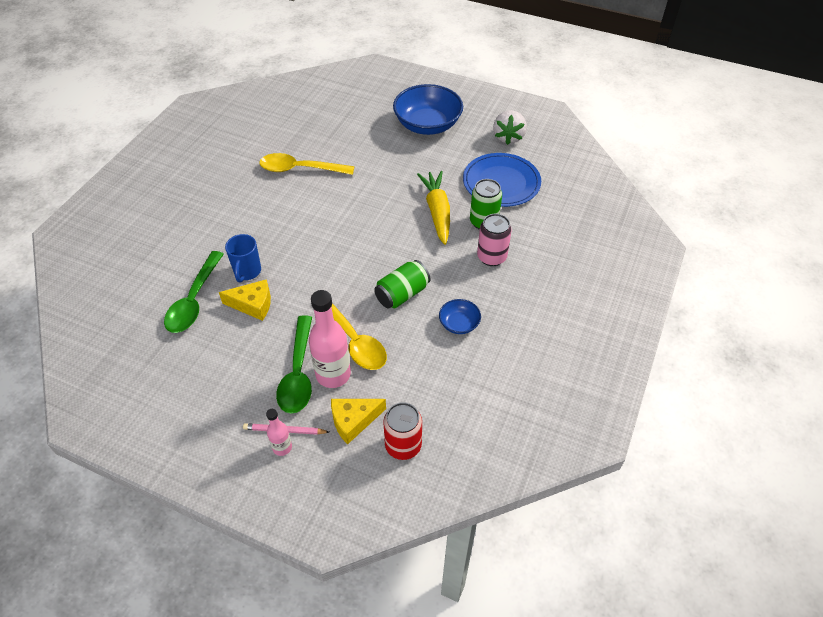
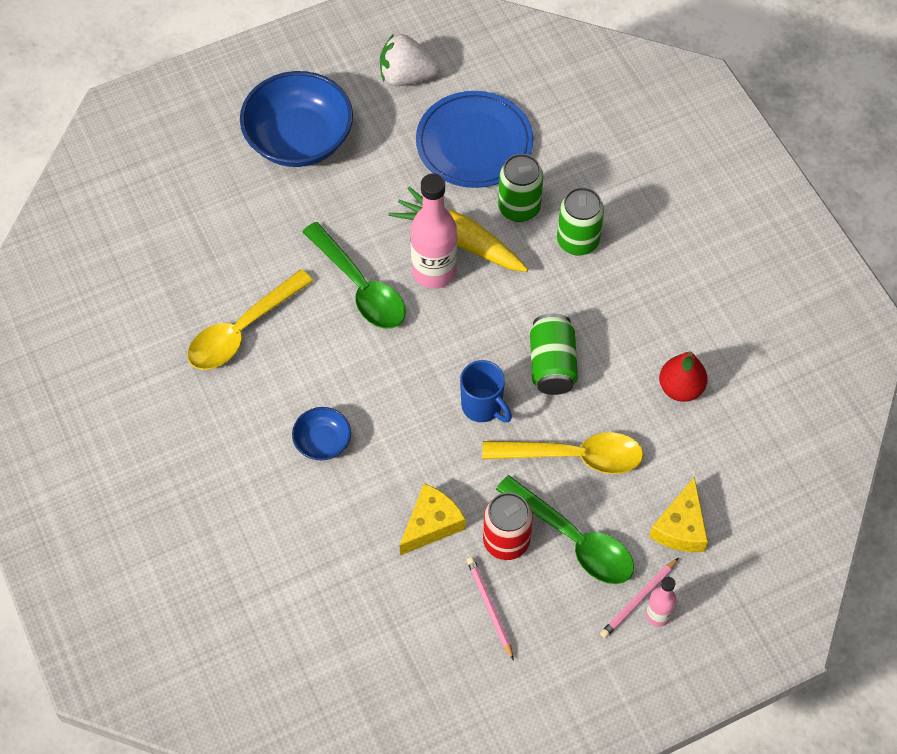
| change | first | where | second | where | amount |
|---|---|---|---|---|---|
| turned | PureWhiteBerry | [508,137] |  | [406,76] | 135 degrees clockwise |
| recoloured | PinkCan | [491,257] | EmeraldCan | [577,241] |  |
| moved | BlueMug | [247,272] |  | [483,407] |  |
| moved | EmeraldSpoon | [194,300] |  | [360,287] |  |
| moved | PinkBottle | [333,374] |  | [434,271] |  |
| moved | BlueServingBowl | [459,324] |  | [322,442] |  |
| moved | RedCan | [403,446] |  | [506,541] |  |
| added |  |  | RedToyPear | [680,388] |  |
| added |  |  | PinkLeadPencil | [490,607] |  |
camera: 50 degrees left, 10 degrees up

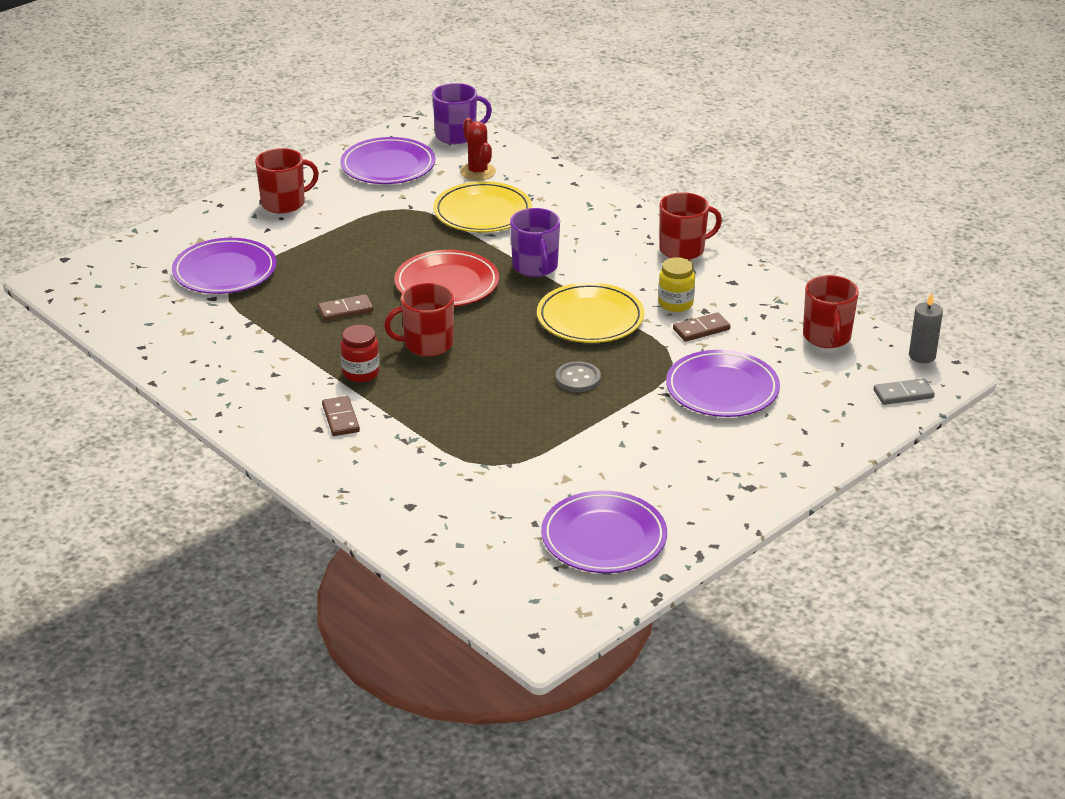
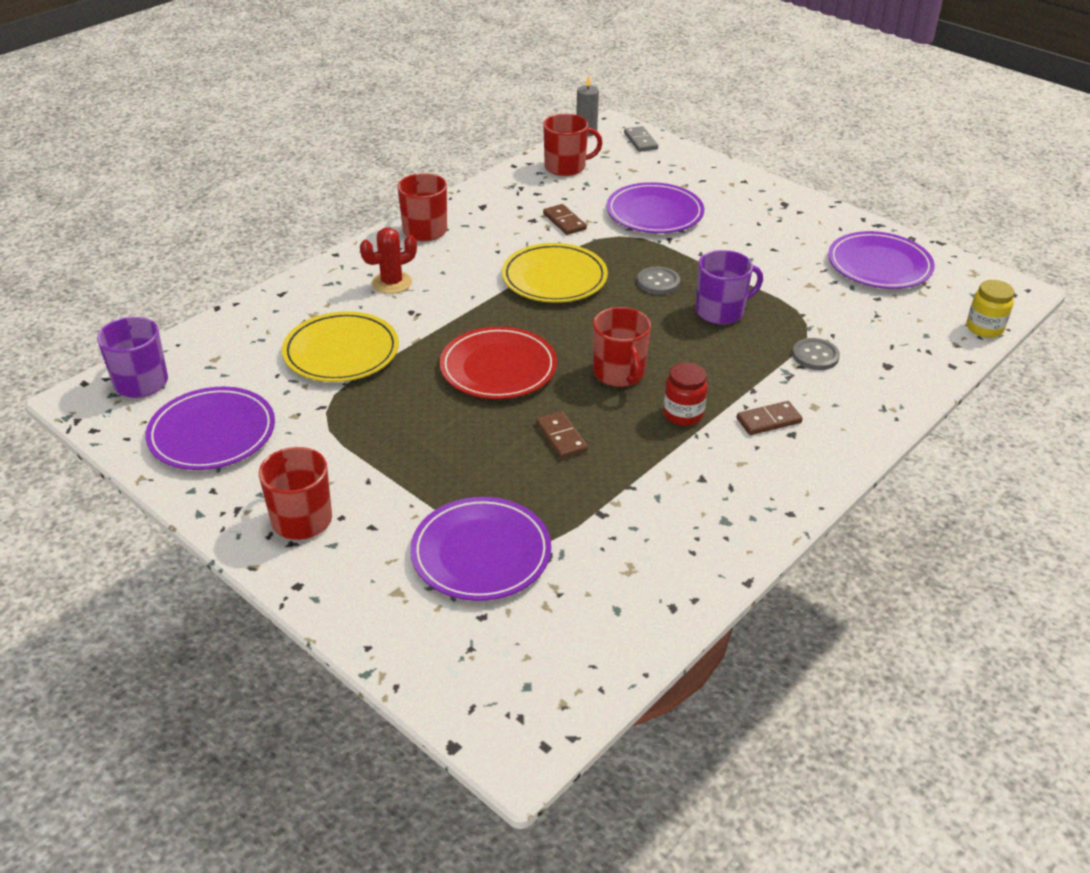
| change | first | where | second | where | amount |
|---|---|---|---|---|---|
| moved | RedSaguaroCactus | [478,172] |  | [392,283] |  |
| moved | VioletMug | [535,267] |  | [721,311] |  |
| moved | BrightYellowPreserveJar | [675,304] |  | [984,328] |  |
| added |  |  | GreyShirtButton | [815,356] |  |
camera: 95 degrees left, 5 degrees up

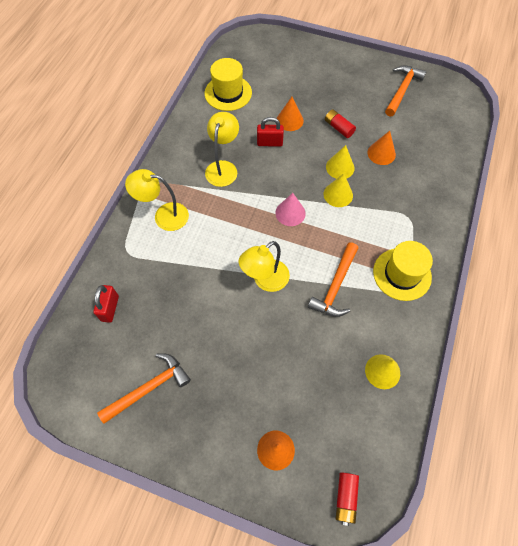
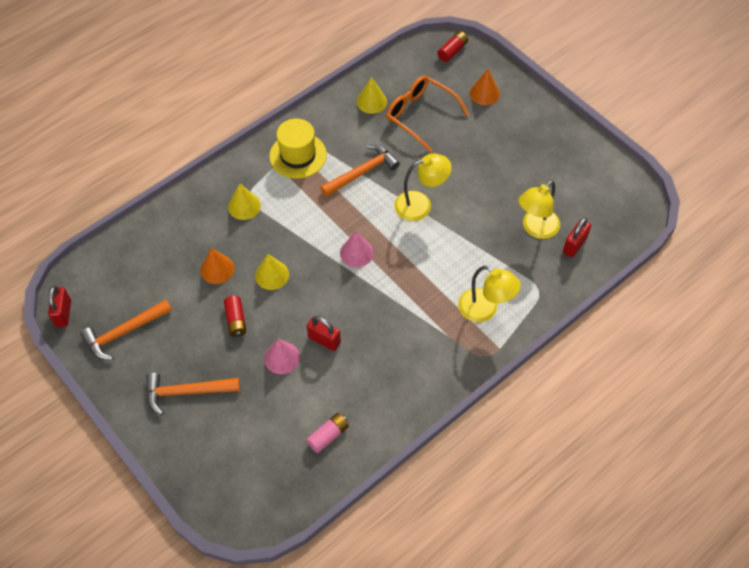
| change | first | where | second | where | amount |
|---|---|---|---|---|---|
| replaced | BrightYellowTallHat | [228,93] | PinkPowerCell | [328,436] |  |
| recoloured | BrightOrangeCone | [290,120] | PinkCone | [282,358] |  |
| moved | BrightYellowReadingLamp | [223,168] |  | [535,229] |  |
| moved | BrightYellowCone | [338,194] |  | [244,206] |  |
| moved | BrightOrangeClawHammer | [149,388] |  | [186,392] |  |
| added |  |  | BrightOrangeEyeglasses | [420,115] |  |
| added |  |  | RedPadlock | [63,313] |  |
camera: 150 degrees left, 5 degrees down

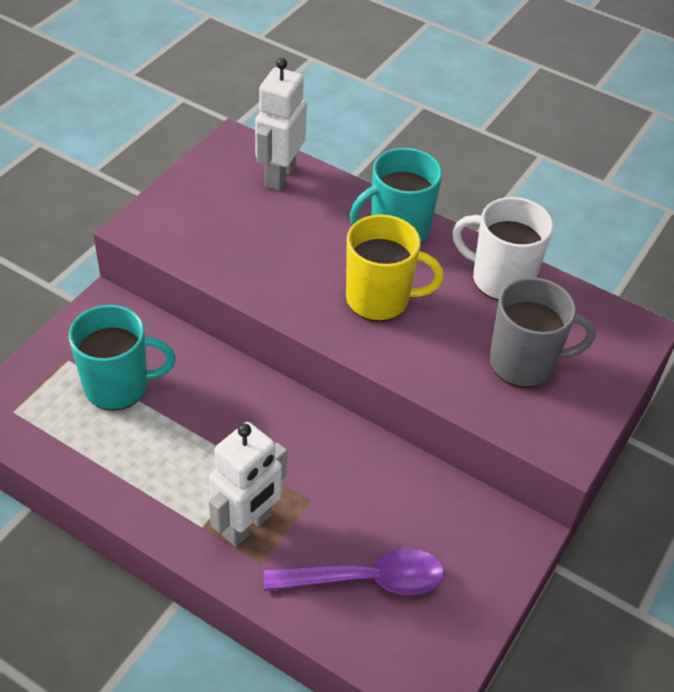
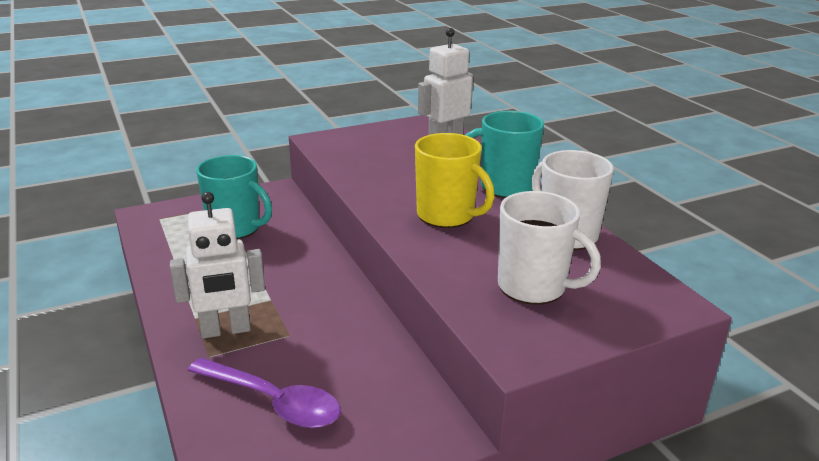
| change | first | where | second | where | amount |
|---|---|---|---|---|---|
| recoloured | GreyMug | [524,363] | PureWhiteMug | [533,287] |  |
camera: 35 degrees right, 20 degrees down

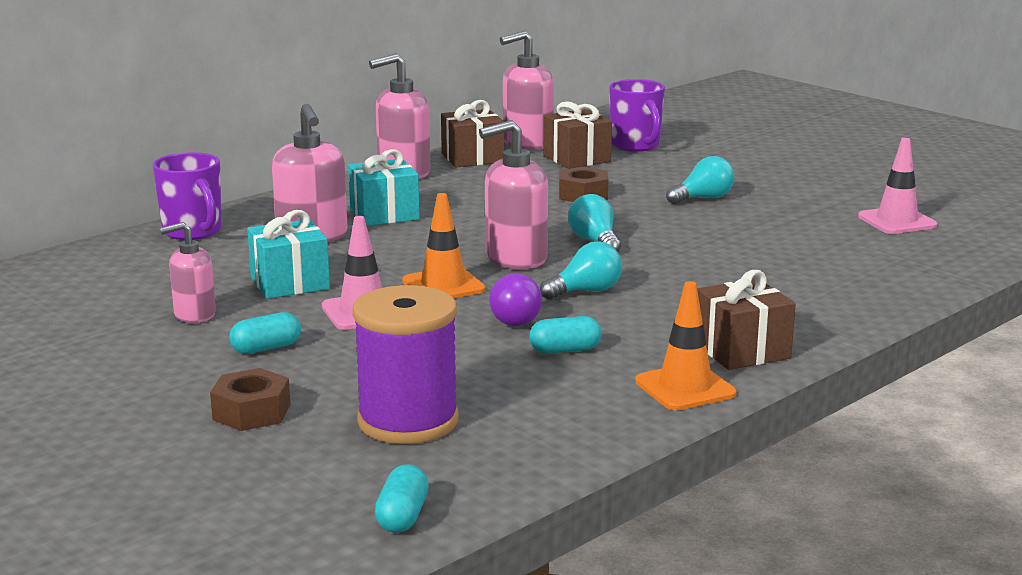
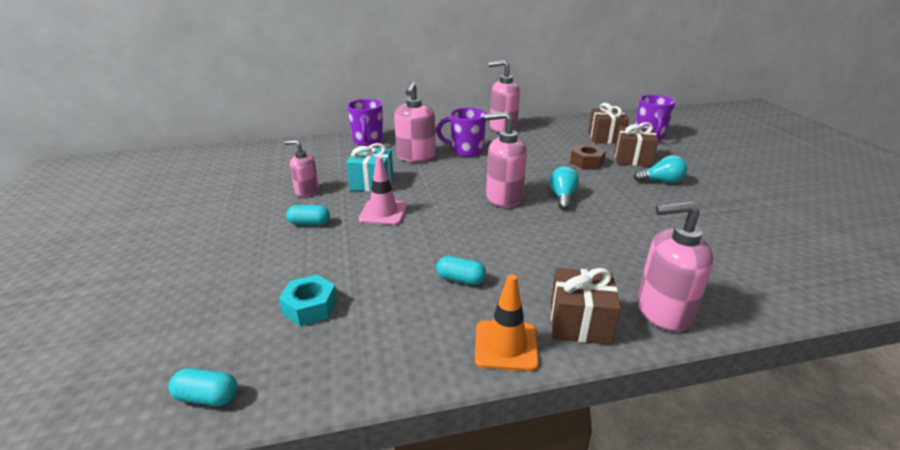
| change | first | where | second | where | amount |
|---|---|---|---|---|---|
| moved | PinkSoapDispenser | [527,143] |  | [662,311] |  |
| moved | RussetWrappedGift | [472,158] |  | [632,159] |  |
| removed | PinkRoadCone | [897,221] |  |  |  |
| replaced | TealWrappedGift | [384,214] | VioletMug | [466,151] |  |
| removed | BrightOrangeRoadCone | [443,285] |  |  |  |
| removed | TealBulb | [586,291] |  |  |  |
| removed | VioletBulb | [512,319] |  |  |  |
| replaced | VioletBobbin | [408,421] | TealHexNut | [310,307] |  |
| removed | RussetHexNut | [251,412] |  |  |  |
| turned | TealPill | [402,516] |  | [207,397] | 60 degrees clockwise |
camera: 30 degrees right, 10 degrees up

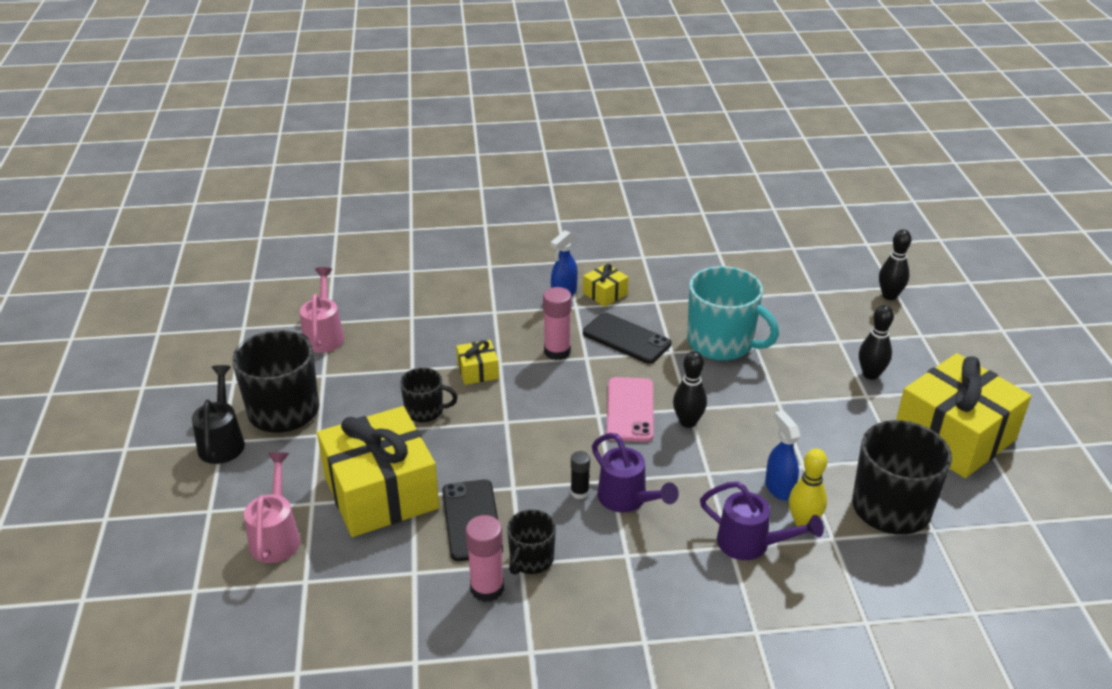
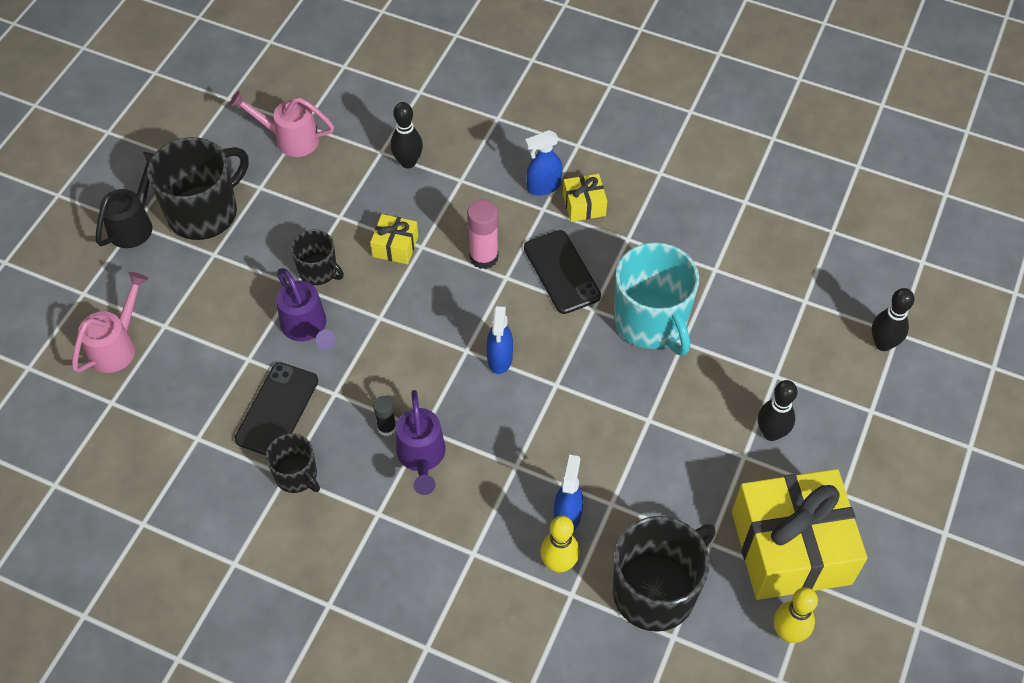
| change | first | where | second | where | amount |
|---|---|---|---|---|---|
| turned | PinkWateringPot | [324,335] |  | [290,139] | 105 degrees counterclockwise |
| moved | BlackBowlingPin | [688,422] |  | [408,162] |  |
| replaced | PinkPhone | [630,410] | BlueSprayer | [500,359] |  |
| removed | BrightYellowWrappedGift | [381,492] |  |  |  |
| moved | VioletWateringPot | [751,544] |  | [307,328] |  |
| turned | BlackMug | [531,559] |  | [297,475] | 105 degrees counterclockwise |
| removed | PinkStickOfGlue | [487,588] |  |  |  |
| added |  |  | BrightYellowBowlingPin | [788,633] |  |
camera: 30 degrees right, 20 degrees up

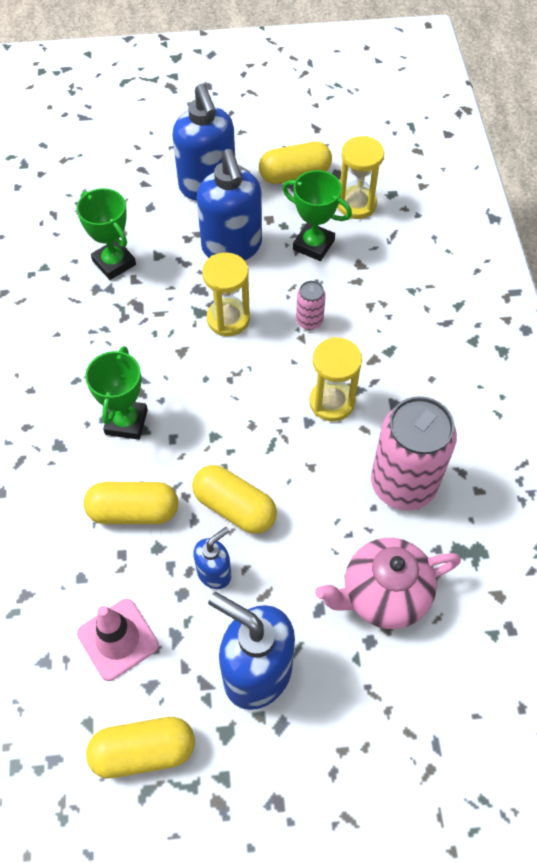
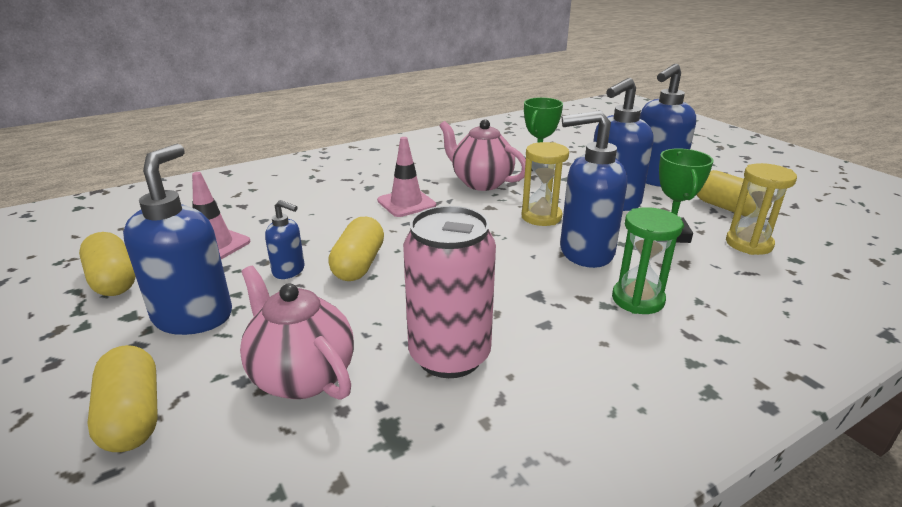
| change | first | where | second | where | amount |
|---|---|---|---|---|---|
| replaced | PinkCan | [309,321] | BlueSoapDispenser | [585,252] |  |
| removed | BrightYellowSandglass | [332,402] |  |  |  |
| replaced | EmeraldPrizeCup | [126,422] | PinkRoadCone | [406,203] |  |
| moved | BrightYellowPill | [134,511] |  | [132,416] |  |
| added |  |  | PinkTeapot | [481,183] |  |
| added |  |  | EmeraldSandglass | [637,299] |  |
camera: 65 degrees right, 30 degrees down

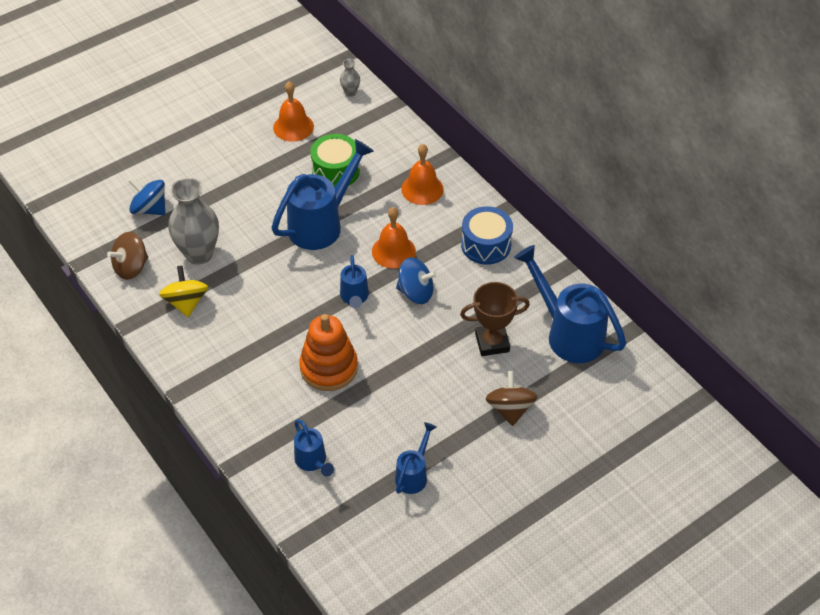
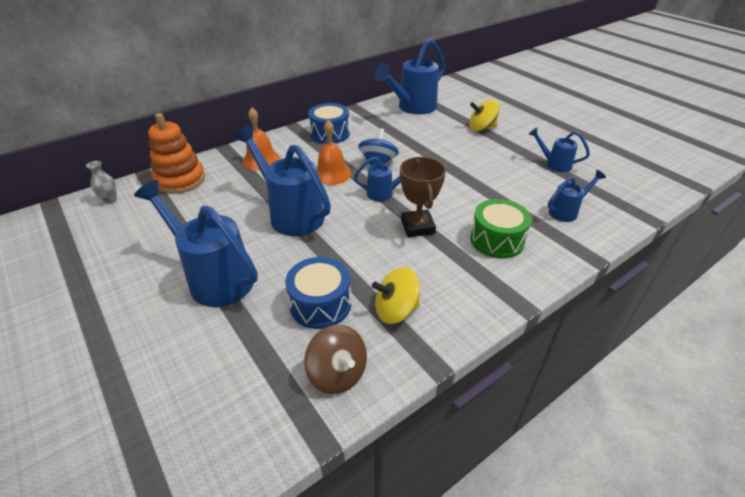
| change | first | where | second | where | amount |
|---|---|---|---|---|---|
| removed | BrightOrangeHandBell | [293,127] |  |  |  |
| moved | EmeraldSnareDrum | [335,171] |  | [497,240] |  |
| removed | BlueToyTop | [150,209] |  |  |  |
| replaced | GreyVase | [199,254] | BlueSnareDrum | [320,304] |  |
| moved | RussetPrizeCup | [492,342] |  | [417,227] |  |
| moved | BrightOrangeRingStacker | [329,367] |  | [180,180] |  |
| recoloured | RussetToyTop | [510,409] | BrightYellowToyTop | [481,128] |  |
| added |  |  | BlueWateringPot | [214,277] |  |
camera: 90 degrees left, 10 degrees down

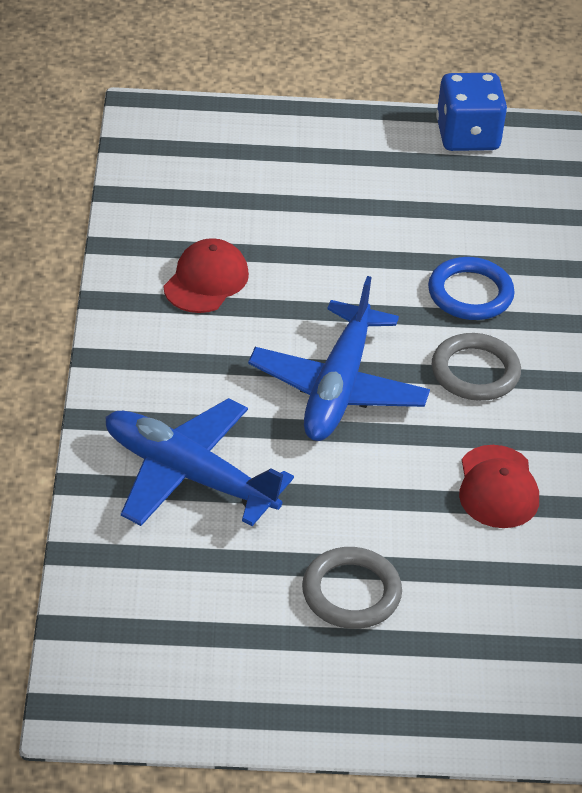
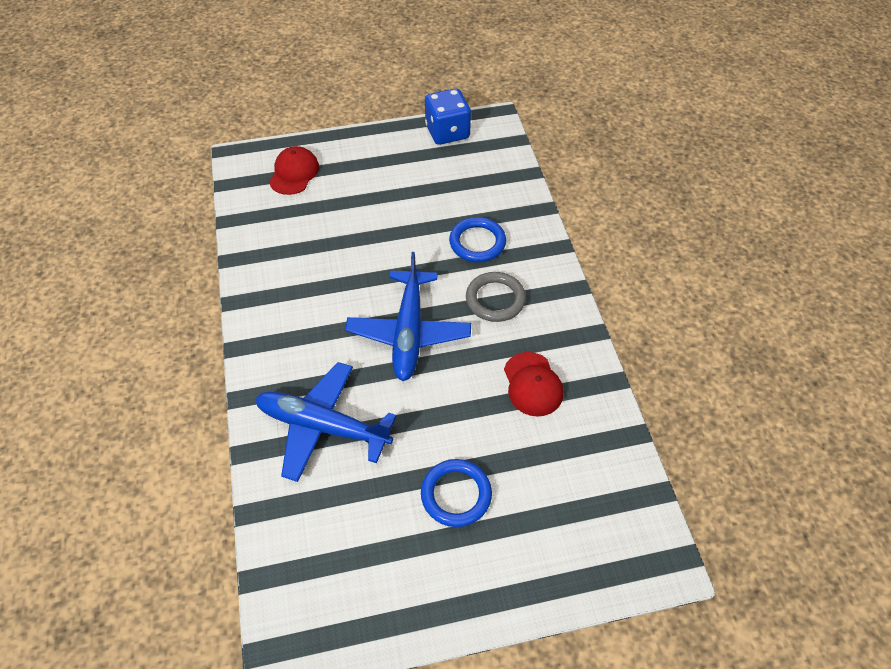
| change | first | where | second | where | amount |
|---|---|---|---|---|---|
| moved | RedCap | [206,280] |  | [294,173] |  |
| recoloured | GreyTorus | [351,592] | BlueTorus | [456,494] |  |
camera: 10 degrees left, 10 degrees up

